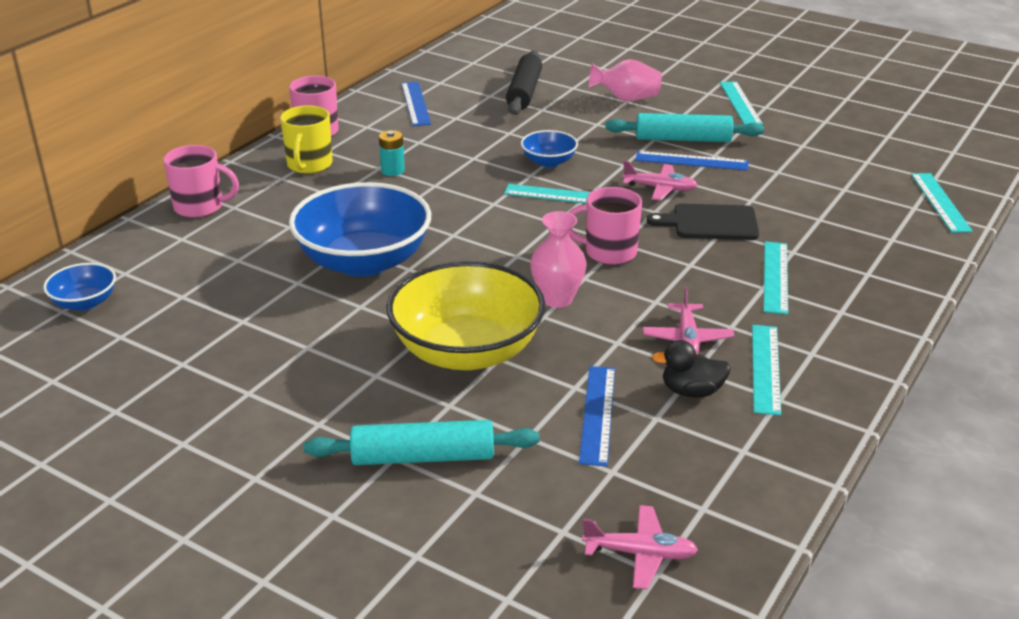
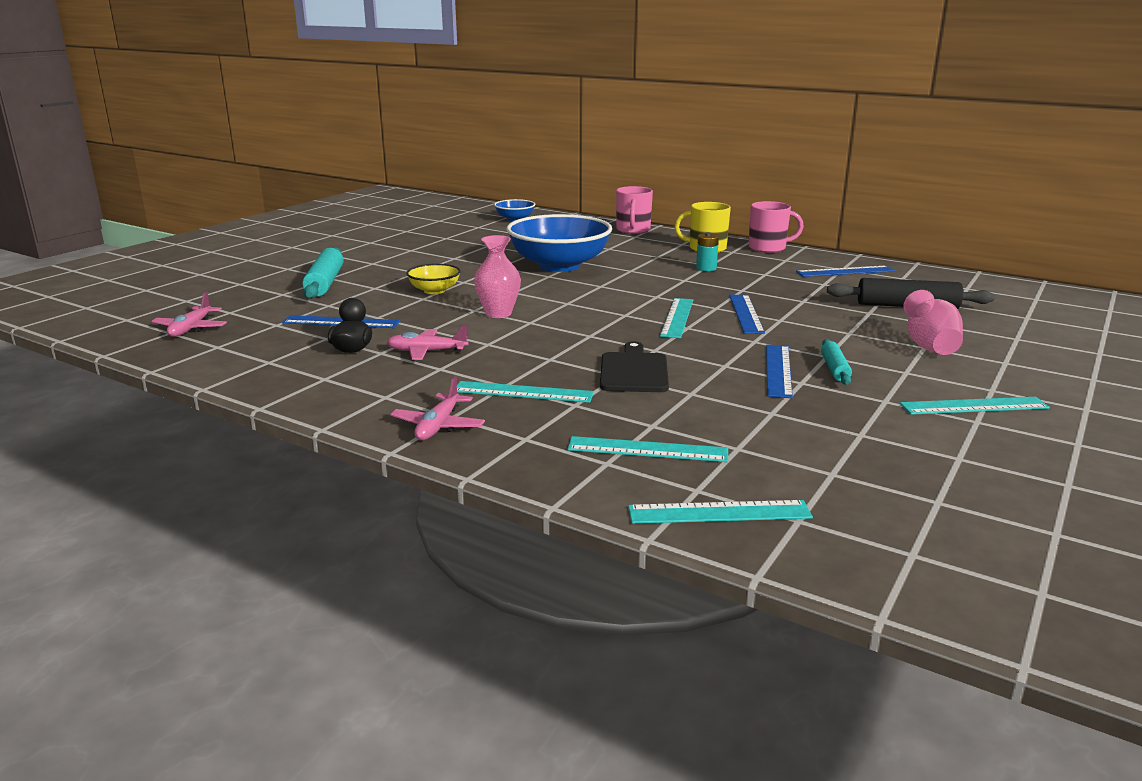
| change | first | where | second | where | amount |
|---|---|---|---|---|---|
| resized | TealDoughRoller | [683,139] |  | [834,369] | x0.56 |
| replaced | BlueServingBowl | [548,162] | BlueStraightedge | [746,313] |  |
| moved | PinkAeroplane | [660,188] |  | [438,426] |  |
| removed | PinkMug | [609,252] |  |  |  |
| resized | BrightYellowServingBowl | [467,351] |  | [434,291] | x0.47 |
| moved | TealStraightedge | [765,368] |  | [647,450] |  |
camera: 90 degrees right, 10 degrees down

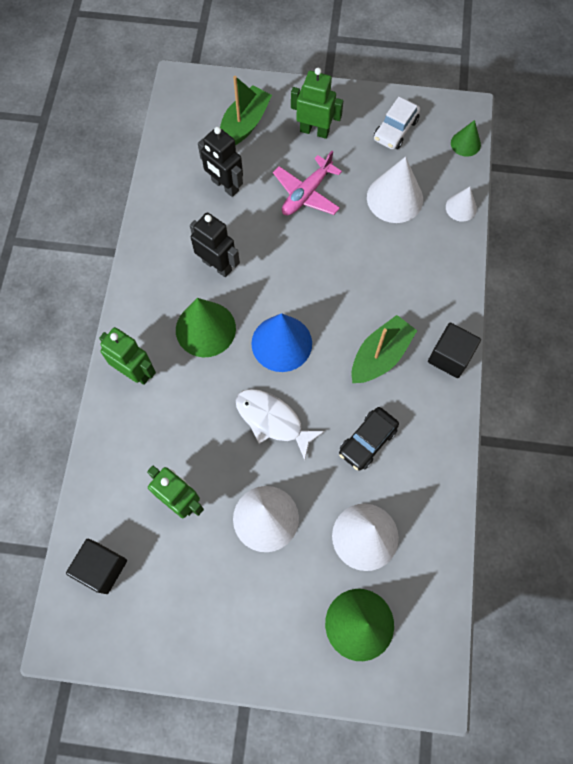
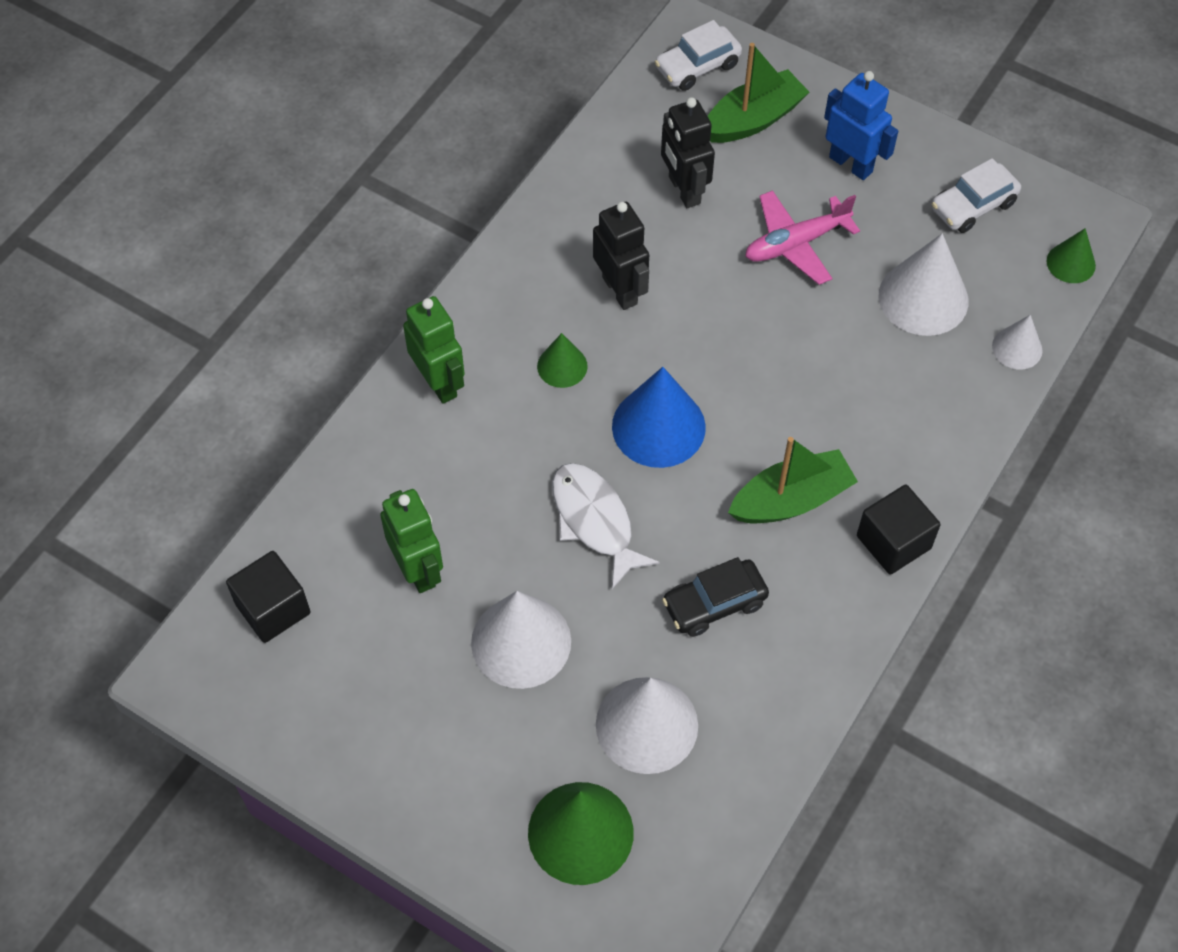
| change | first | where | second | where | amount |
|---|---|---|---|---|---|
| recoloured | EmeraldRobotFigure | [314,131] | BlueRobotFigure | [851,164] |  |
| resized | EmeraldCone | [205,329] |  | [562,366] | x0.55 |
| added |  |  | PureWhiteCar | [697,66] |  |
camera: 25 degrees right, 10 degrees down

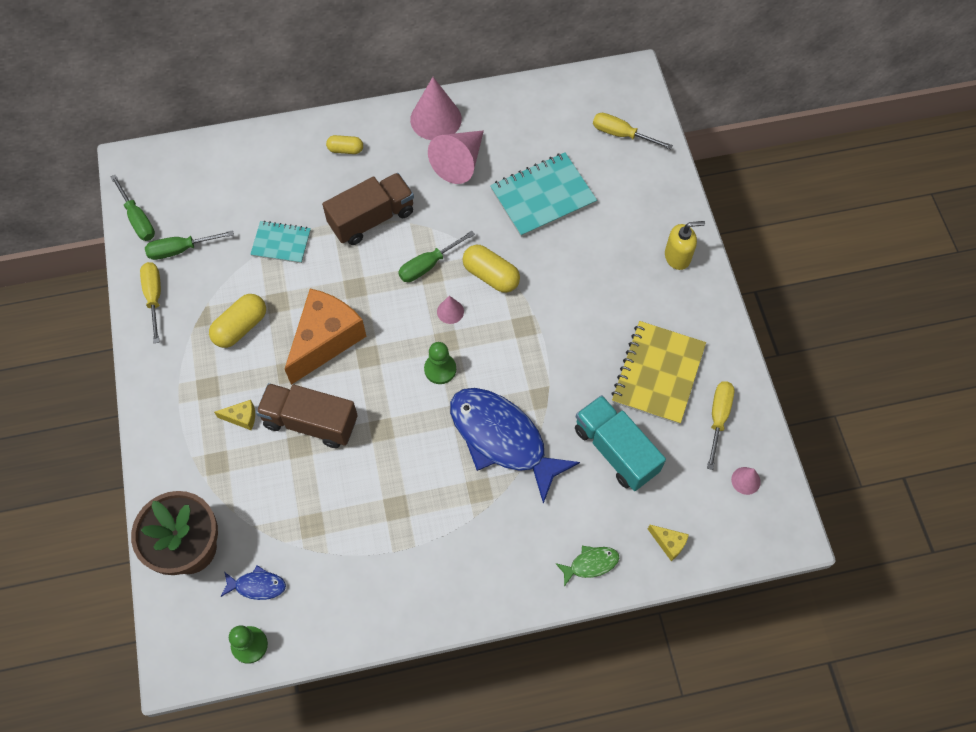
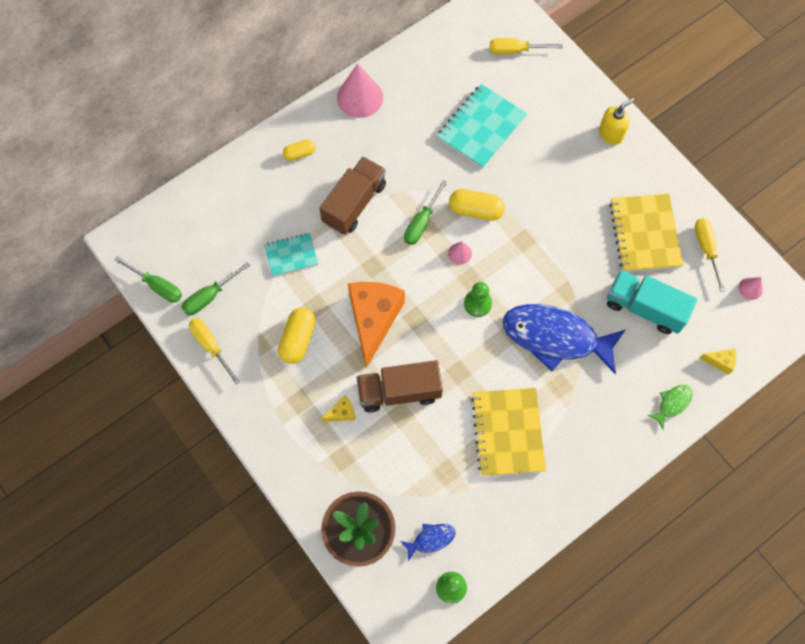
| change | first | where | second | where | amount |
|---|---|---|---|---|---|
| removed | PinkCone | [460,162] |  |  |  |
| added |  |  | BrightYellowExerciseBook | [508,432] |  |
camera: 25 degrees left, 5 degrees up

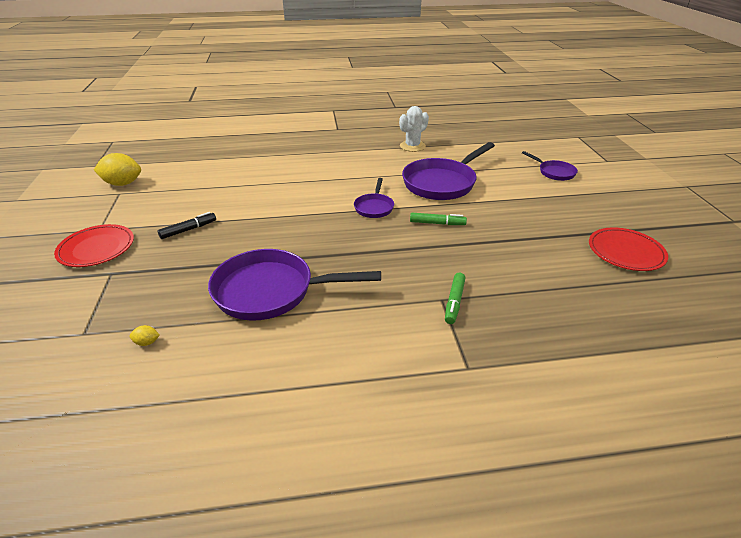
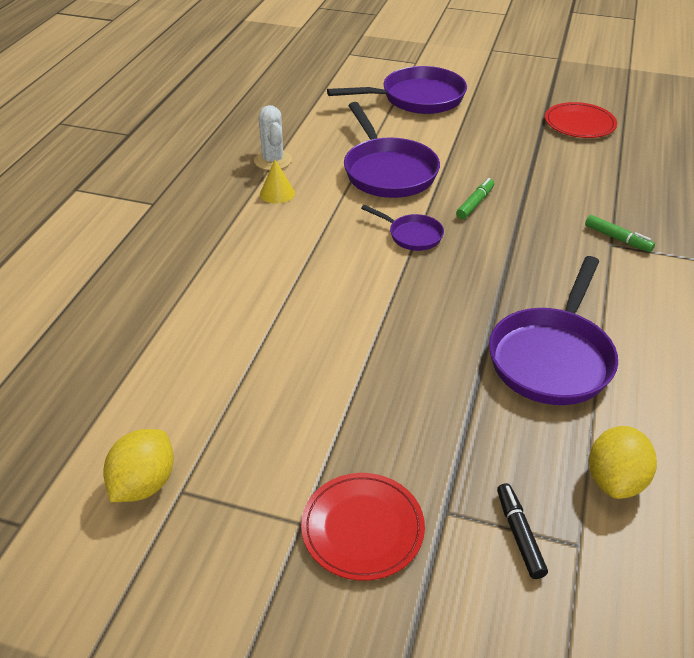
| change | first | where | second | where | amount |
|---|---|---|---|---|---|
| resized | VioletFryingPan | [554,172] |  | [416,98] | x1.96 |
| moved | BlackMarkerPen | [188,230] |  | [519,535] |  |
| resized | BrightYellowToyLemon | [147,342] |  | [615,480] | x2.41 |
| added |  |  | BrightYellowCone | [277,193] |  |
camera: 65 degrees left, 5 degrees up

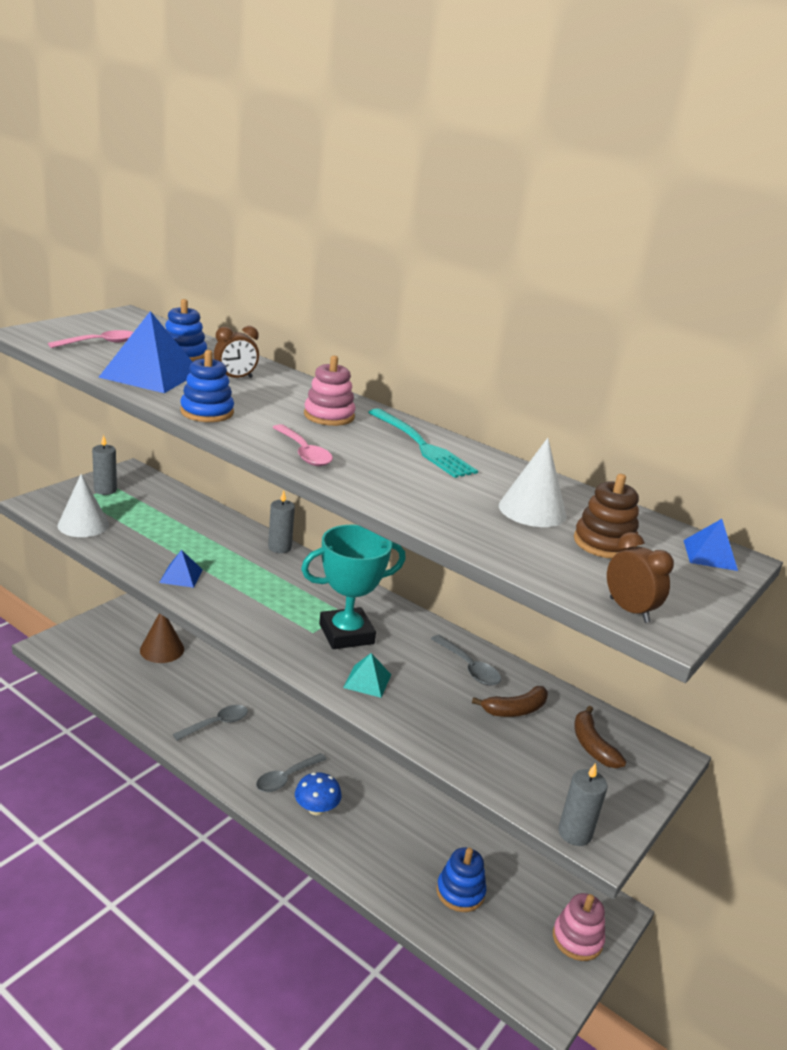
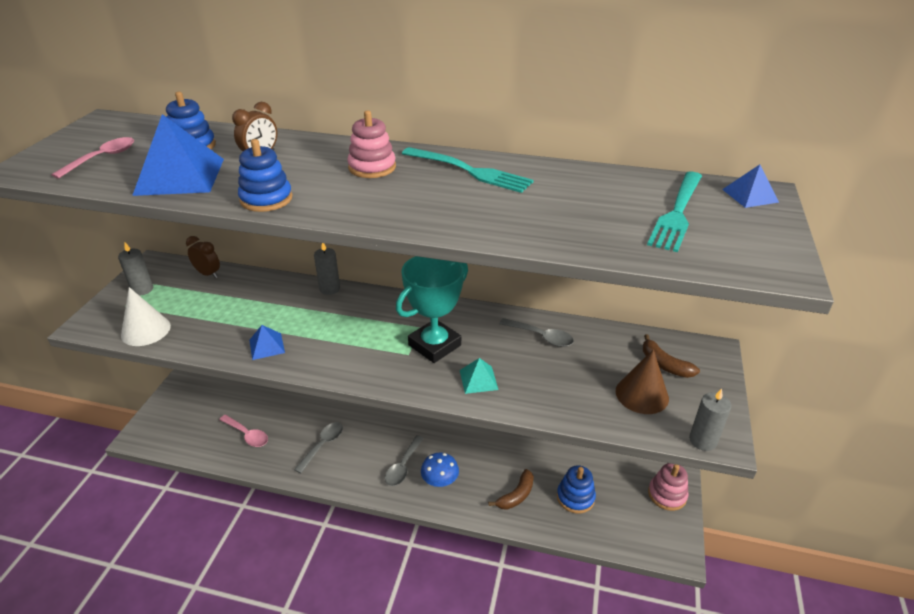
| change | first | where | second | where | amount |
|---|---|---|---|---|---|
| moved | PinkSpoon | [303,453] |  | [247,435] |  |
| removed | PureWhiteCone | [532,510] |  |  |  |
| replaced | RussetRingStacker | [604,543] | TealFork | [677,213] |  |
| moved | RussetBedsideClock | [629,610] |  | [208,274] |  |
| moved | RussetCone | [162,649] |  | [642,394] |  |
| moved | RussetBananaFruit | [515,710] |  | [516,495] |  |
camera: 20 degrees left, 10 degrees up

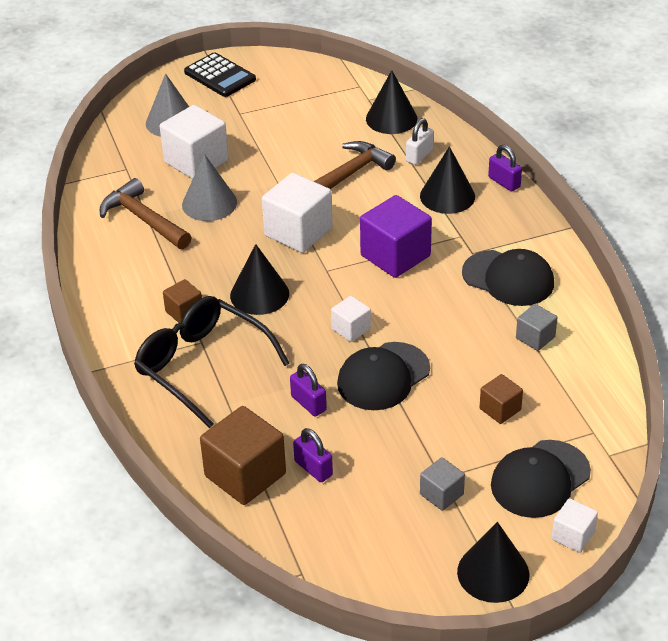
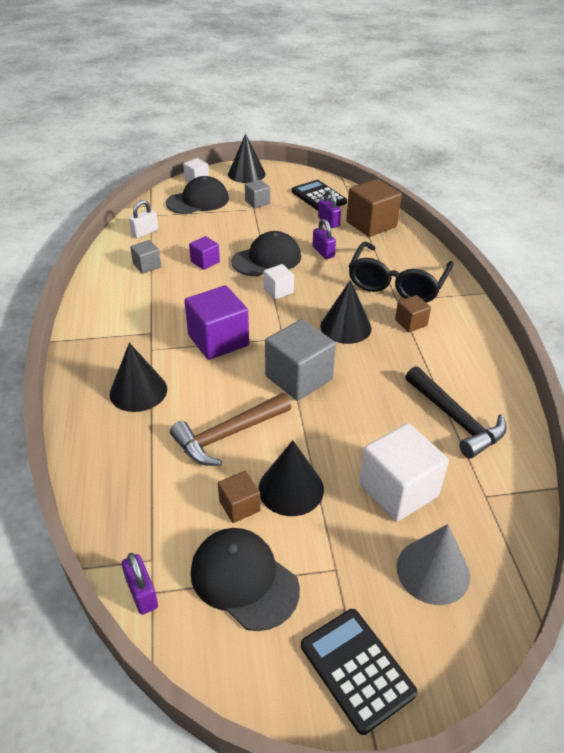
| change | first | where | second | where | amount |
|---|---|---|---|---|---|
| moved | BlackCone | [391,118] |  | [291,488] |  |
| moved | PureWhitePadlock | [419,155] |  | [145,232] |  |
| moved | VioletPadlock | [504,182] |  | [142,593] |  |
| removed | GreyCone | [209,203] |  |  |  |
| recoloured | PureWhiteBlock | [298,232] | GreyBlock | [298,378] |  |
| recoloured | RussetClawHammer | [144,219] | BlackClawHammer | [455,419] |  |
| moved | BlackCap | [508,278] |  | [244,579] |  |
| turned | BlackEyeglasses | [202,366] |  | [397,283] | 60 degrees clockwise |
| moved | RussetBlock | [500,409] |  | [239,506] |  |
| added |  |  | BlackAddingMachine | [319,197] |  |
| added |  |  | VioletBlock | [205,262] |  |
camera: 170 degrees left, 0 degrees up

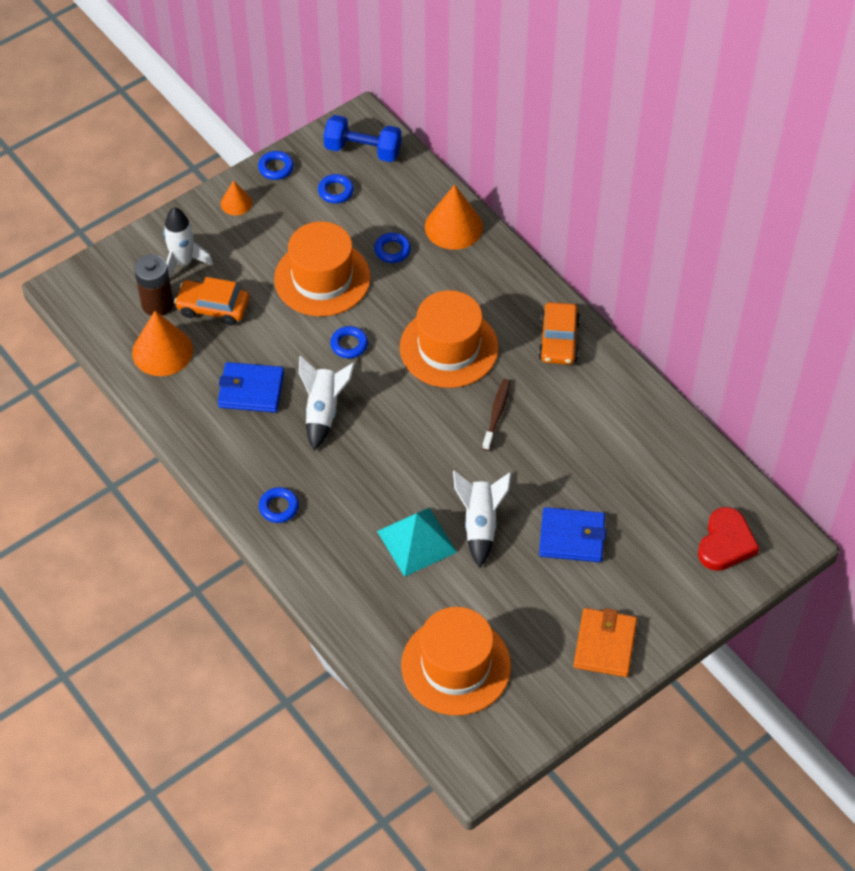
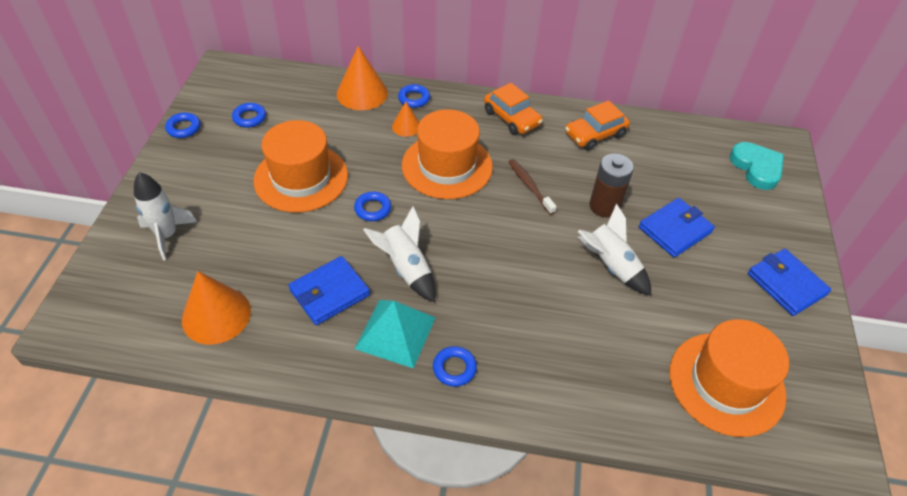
| change | first | where | second | where | amount |
|---|---|---|---|---|---|
| removed | BlueHandWeight | [363,150] |  |  |  |
| moved | BrightOrangeCone | [236,203] |  | [406,126] |  |
| moved | BlueTorus | [392,250] |  | [414,99] |  |
| moved | RussetPowerCell | [157,304] |  | [604,206] |  |
| moved | BrightOrangeCar | [213,307] |  | [595,134] |  |
| recoloured | RedLoveHeart | [725,543] | TealLoveHeart | [756,168] |  |
| moved | TealPyramidShape | [416,541] |  | [395,333] |  |
| recoloured | BrightOrangeBillfold | [605,644] | BlueBillfold | [786,284] |  |
camera: 45 degrees left, 5 degrees down

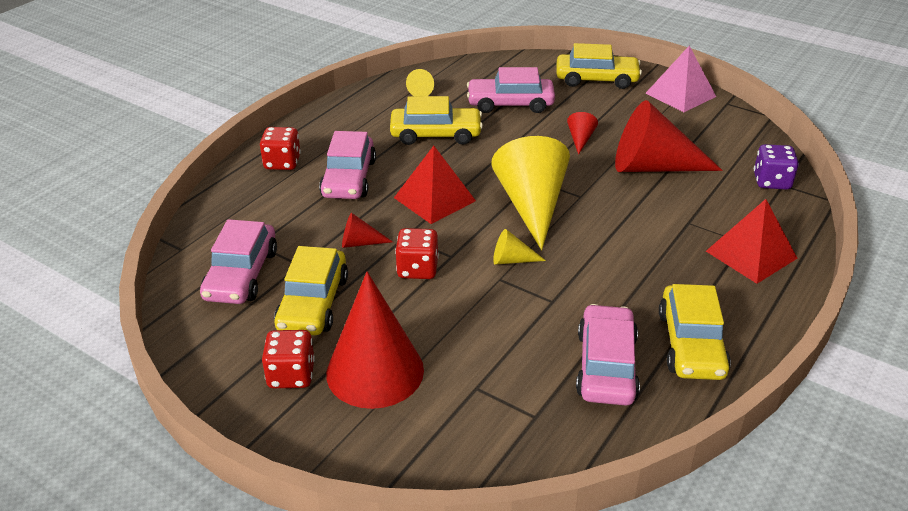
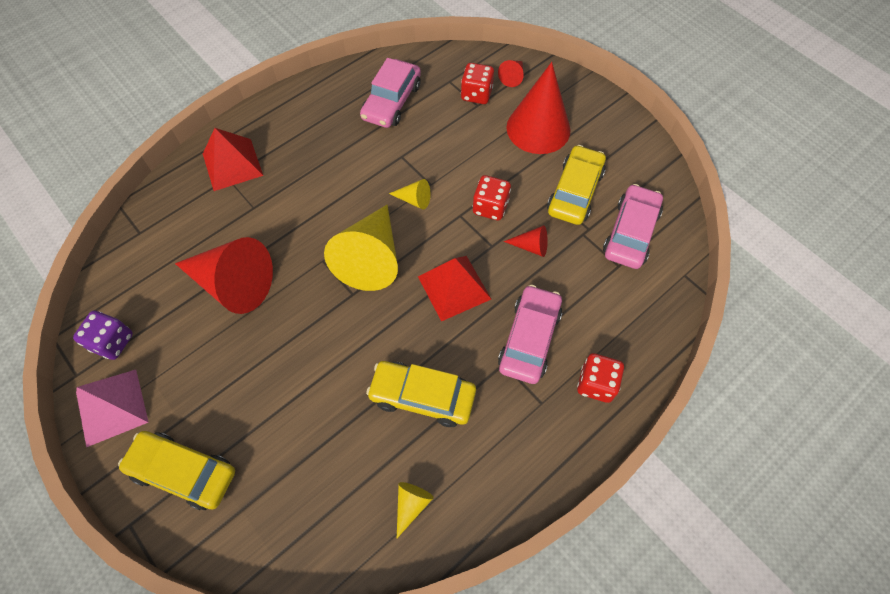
| change | first | where | second | where | amount |
|---|---|---|---|---|---|
| removed | PinkCar | [510,104] |  |  |  |
| moved | RedCone | [580,139] |  | [513,77] |  |
| moved | VioletDie | [771,182] |  | [112,342] |  |
| removed | BrightYellowCar | [691,344] |  |  |  |
| moved | RedDie | [291,375] |  | [476,94] |  |
camera: 165 degrees left, 25 degrees up

